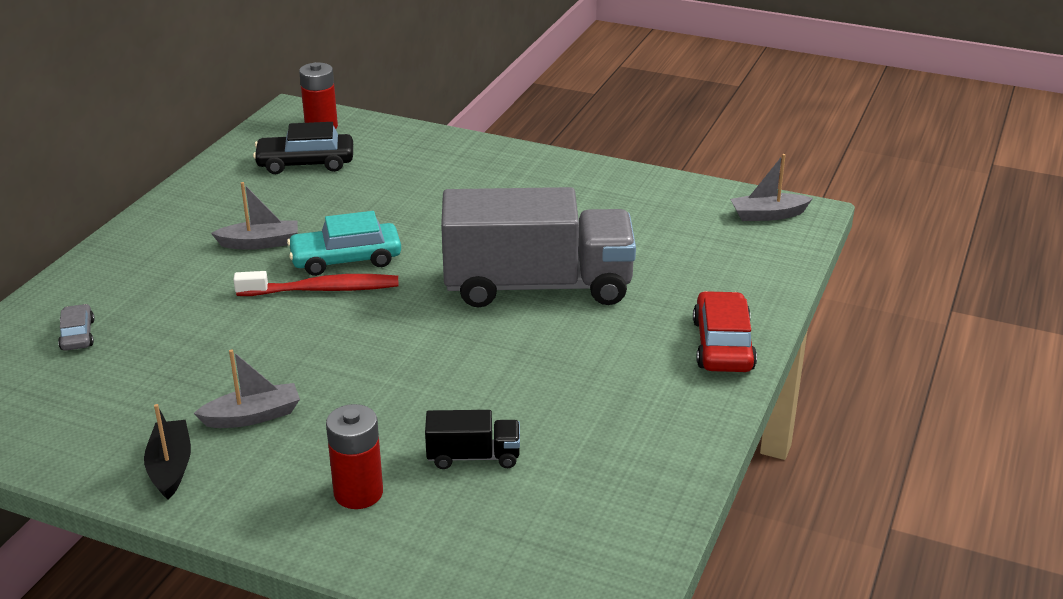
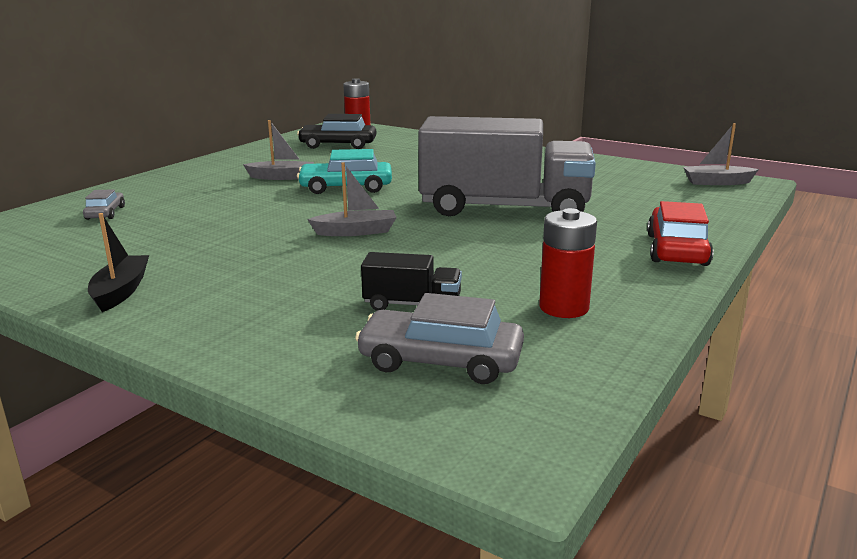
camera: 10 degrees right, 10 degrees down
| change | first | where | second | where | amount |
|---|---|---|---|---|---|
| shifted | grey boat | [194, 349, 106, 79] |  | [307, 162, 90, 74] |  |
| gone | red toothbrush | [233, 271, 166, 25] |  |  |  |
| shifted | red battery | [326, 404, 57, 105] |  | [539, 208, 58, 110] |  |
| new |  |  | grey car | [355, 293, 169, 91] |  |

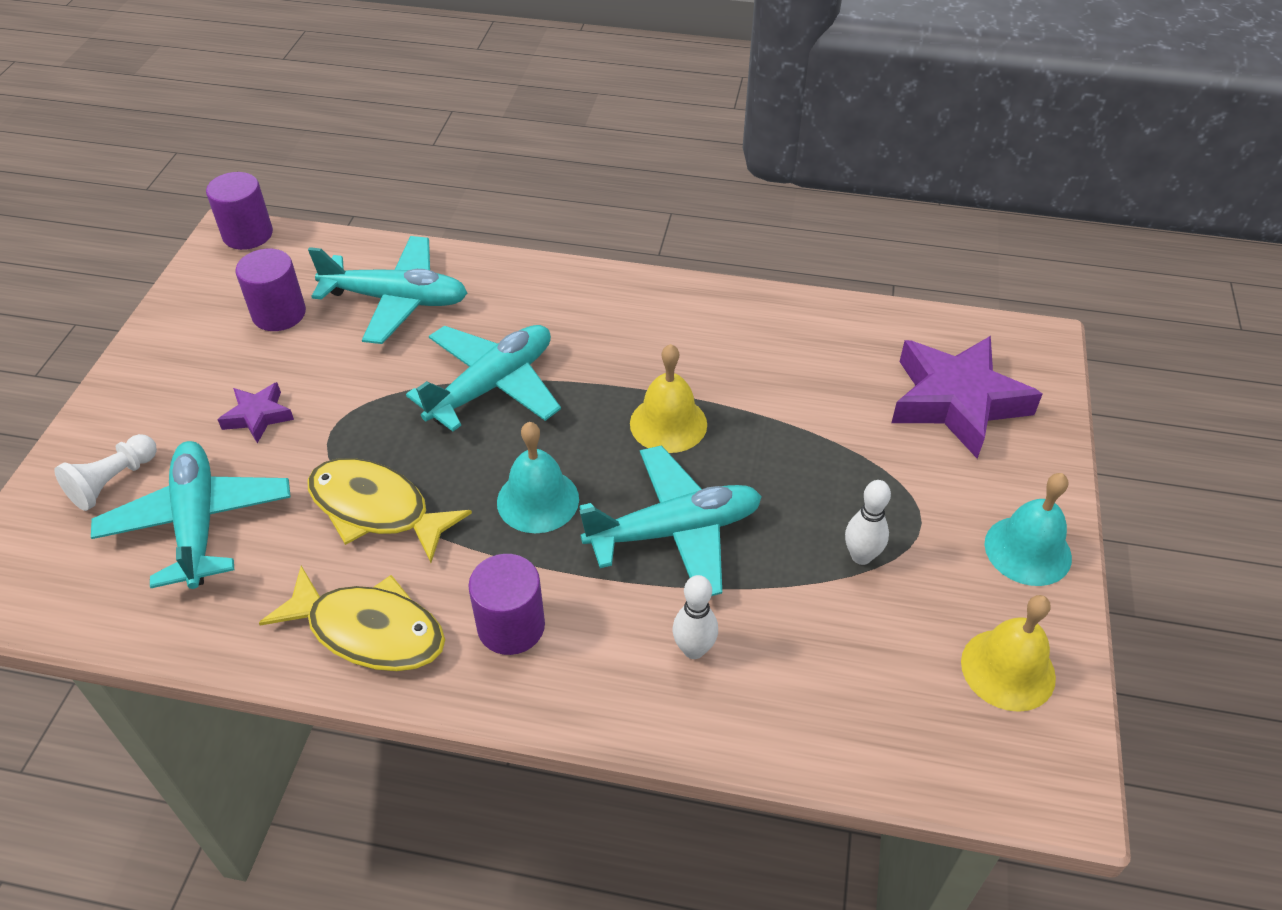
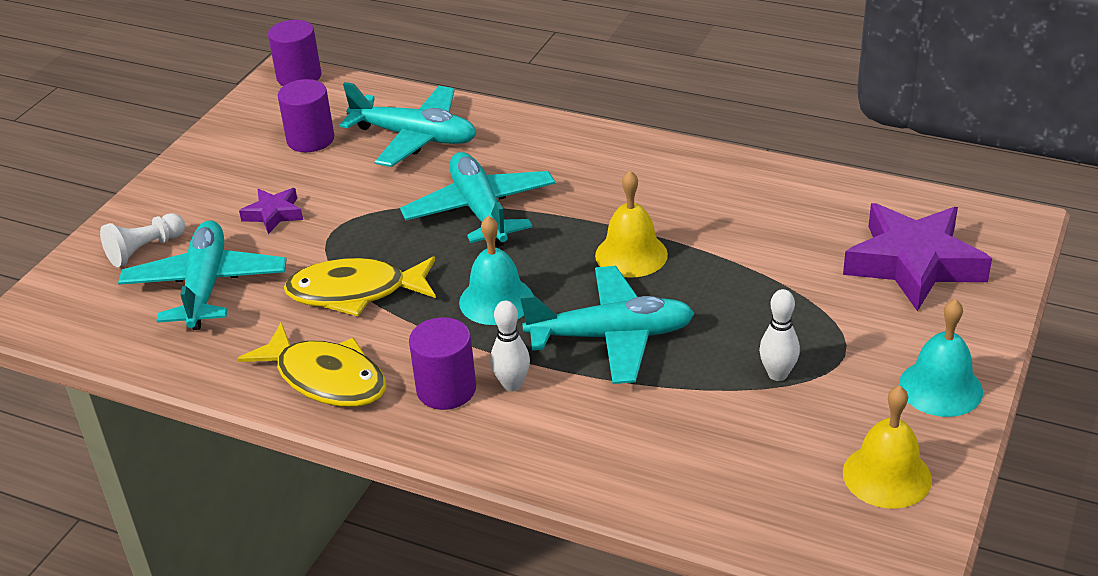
camera: 15 degrees right, 10 degrees down
| change | first | where | second | where | amount |
|---|---|---|---|---|---|
| rotated | yellow fish | [307, 458, 165, 105] |  | [284, 257, 152, 59] | 45 degrees counterclockwise |
| rotated | turquoise plane | [406, 325, 155, 107] |  | [400, 152, 155, 95] | 75 degrees counterclockwise |
| shifted | white bowling pin | [673, 575, 45, 84] |  | [490, 301, 40, 90] |  |

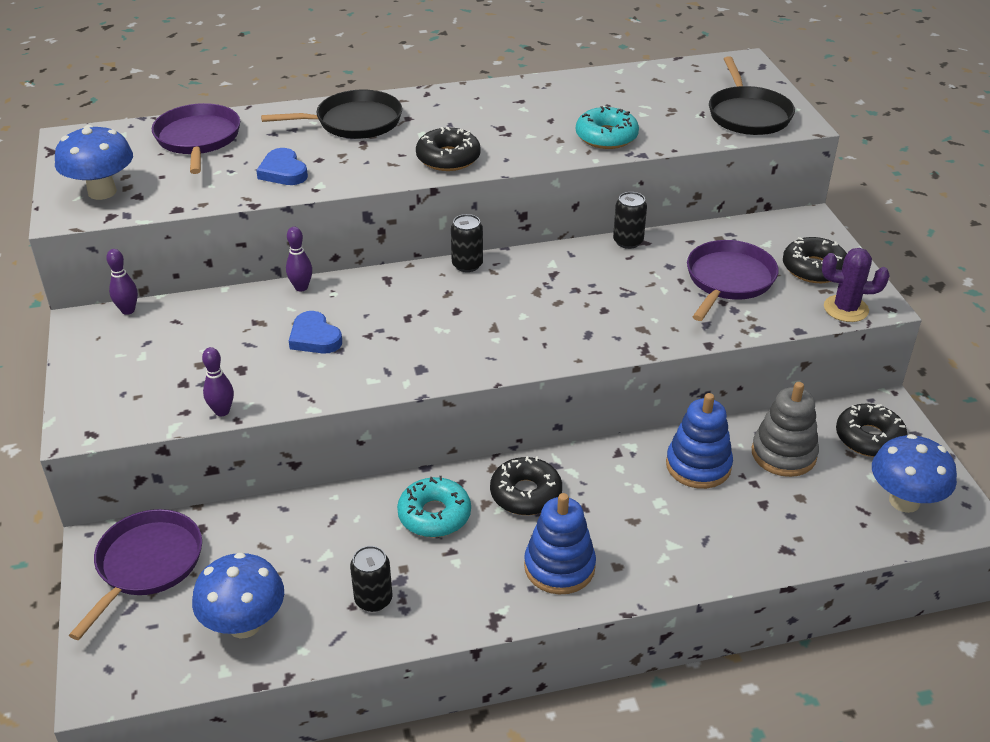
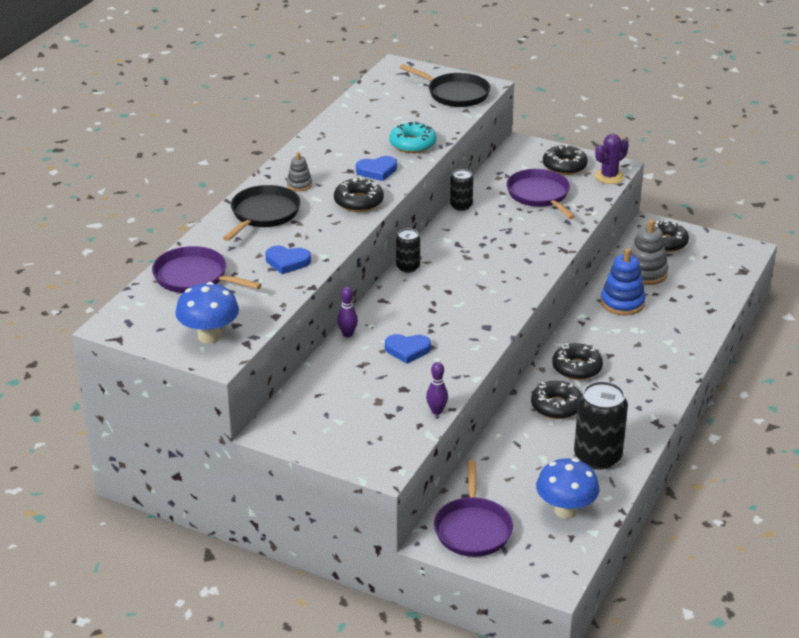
camera: 50 degrees left, 5 degrees down
| change | first | where | second | where | amount |
|---|---|---|---|---|---|
| rotated | purple pan | [69, 509, 133, 131] |  | [434, 460, 79, 97] | 150 degrees counterclockwise |
| gone | purple bowling pin | [106, 249, 32, 66] |  |  |  |
| scaled | black can | [350, 546, 42, 66] |  | [574, 381, 54, 88] | x1.84 |
| repainted | turquoise donut | [397, 476, 74, 61] | black donut | [531, 381, 50, 38] |  |
| gone | blue stacking toy | [524, 493, 72, 101] |  |  |  |
| gone | blue mushroom | [872, 434, 85, 79] |  |  |  |
| new |  |  | grey stacking toy | [287, 152, 25, 39] |  |
| new |  |  | blue heart | [356, 156, 41, 25] |  |

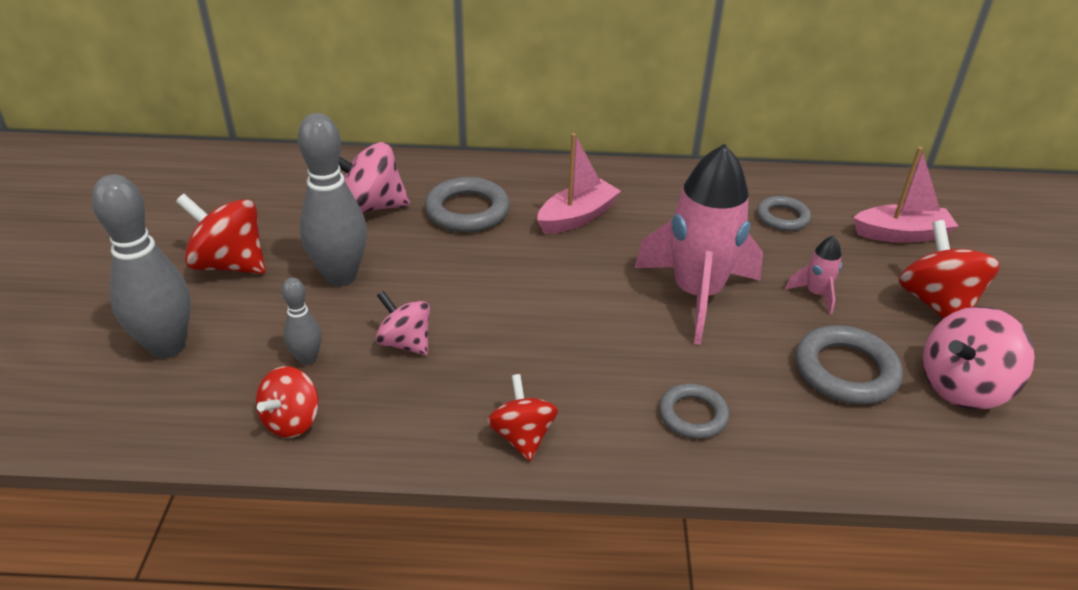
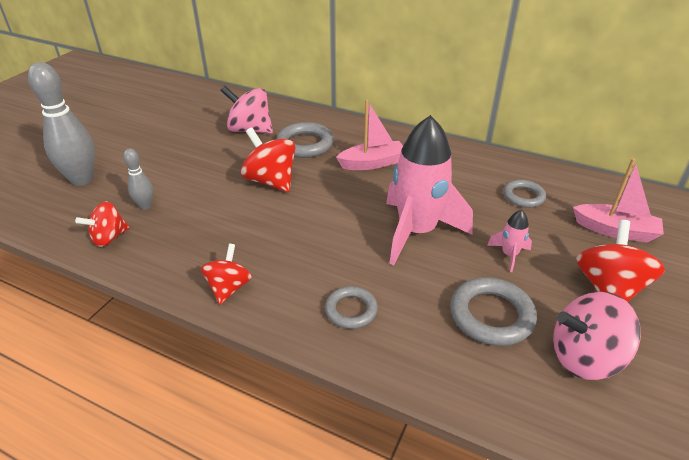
camera: 25 degrees right, 0 degrees up
| change | first | where | second | where | amount |
|---|---|---|---|---|---|
| shifted | red spinning top | [176, 194, 90, 80] |  | [241, 128, 54, 64] |  |
| gone | grey bowling pin | [298, 113, 69, 173] |  |  |  |
| gone | pink spinning top | [375, 291, 55, 64] |  |  |  |

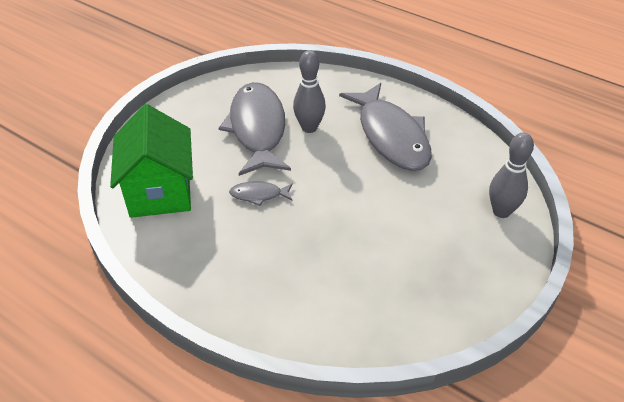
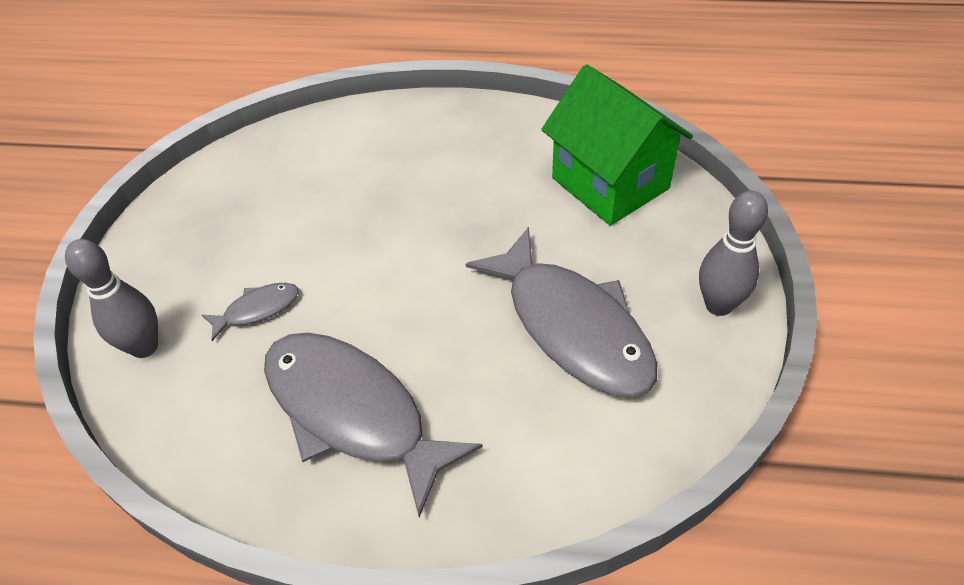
camera: 155 degrees right, 5 degrees up
| change | first | where | second | where | amount |
|---|---|---|---|---|---|
| shifted | grey fish | [229, 181, 64, 25] |  | [202, 283, 97, 58] |  |
| shifted | grey bowling pin | [293, 50, 33, 83] |  | [699, 191, 69, 125] |  |

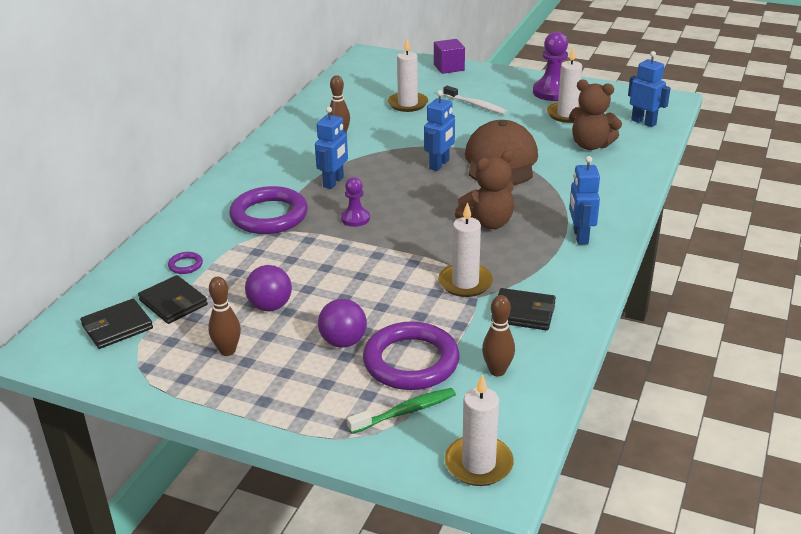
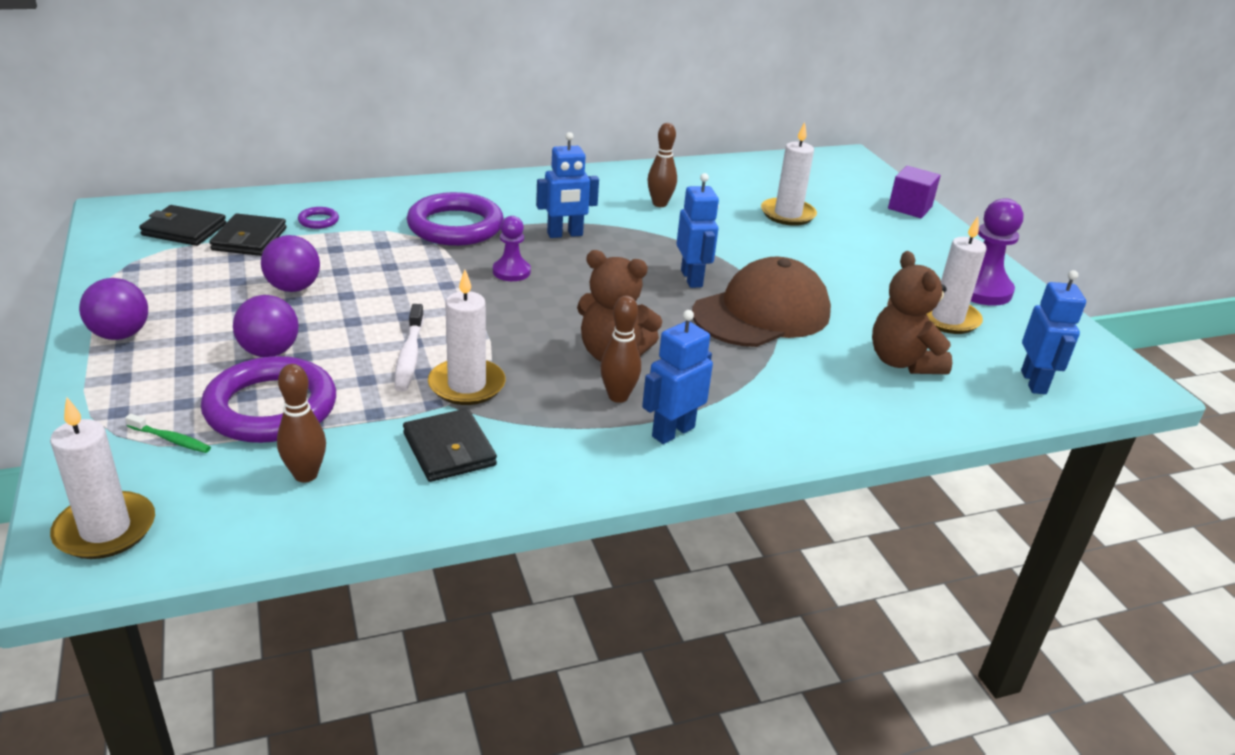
camera: 45 degrees right, 0 degrees up
| change | first | where | second | where | amount |
|---|---|---|---|---|---|
| shifted | brown bowling pin | [208, 277, 33, 79] |  | [600, 295, 41, 108] |  |
| scaled | green toothbrush | [347, 388, 109, 46] |  | [125, 414, 86, 39] | x0.63 |
| rotated | blue robot | [424, 90, 31, 81] |  | [677, 173, 42, 115] | 90 degrees counterclockwise |
| shifted | white toothbrush | [443, 86, 64, 28] |  | [395, 304, 29, 88] |  |
| new |  |  | purple ball | [79, 278, 69, 62] |  |

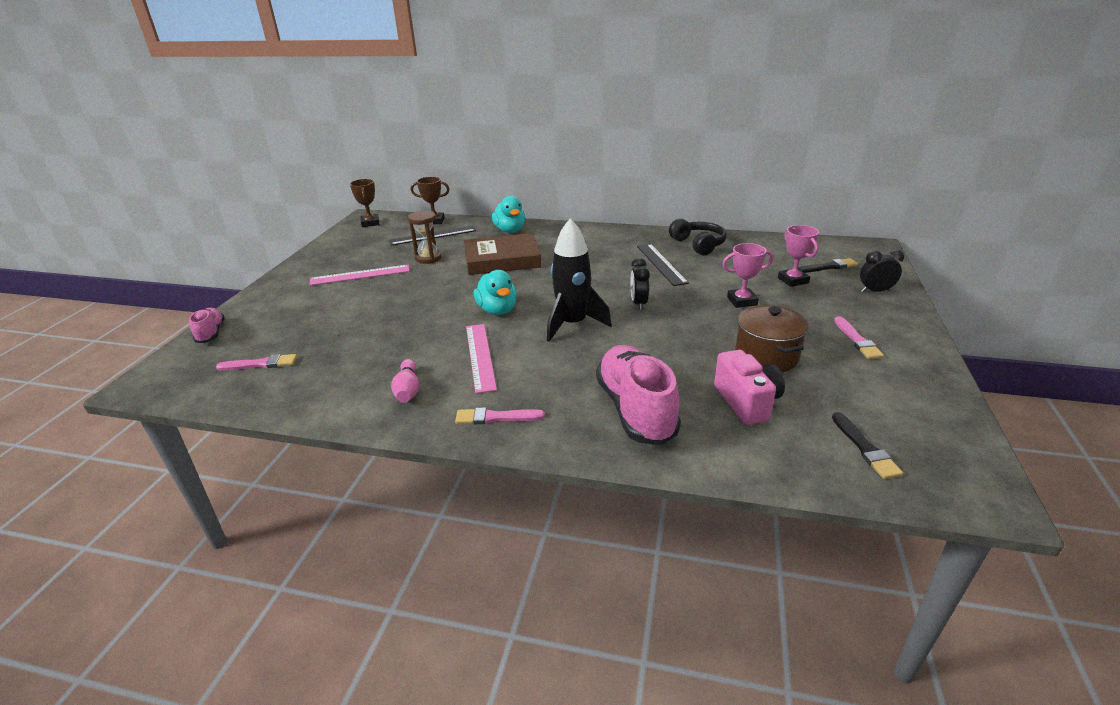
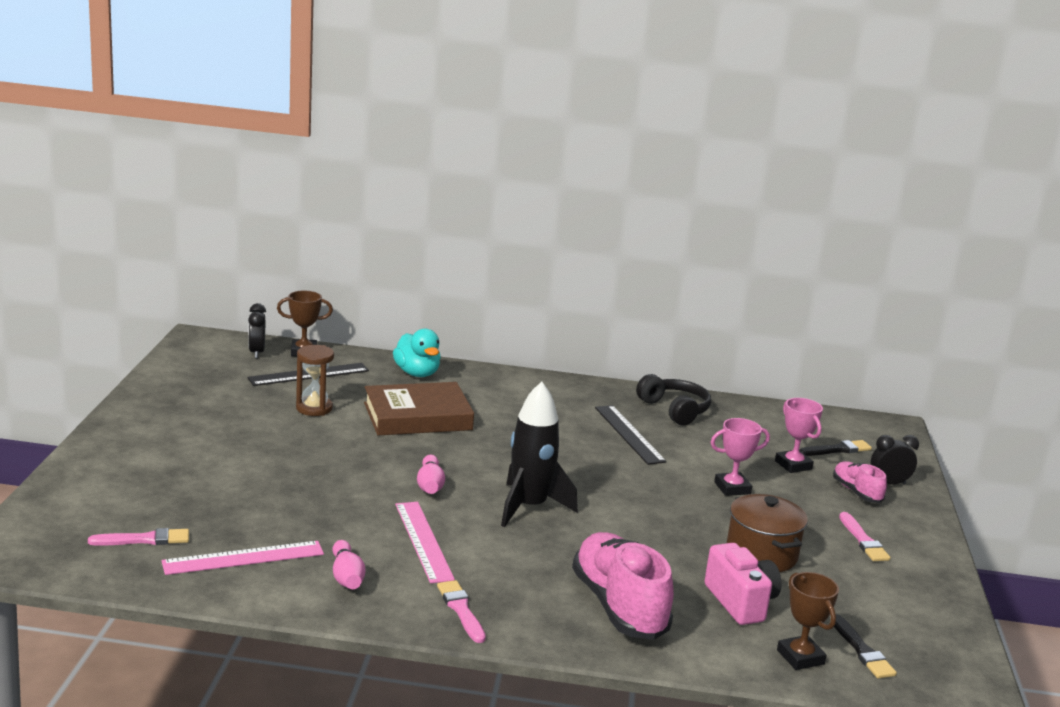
camera: 10 degrees left, 10 degrees down
| change | first | where | second | where | amount |
|---|---|---|---|---|---|
| shifted | pink shoe | [189, 308, 36, 35] |  | [833, 461, 54, 42] |  |
| shifted | pink ruler | [309, 265, 101, 20] |  | [162, 541, 162, 34] |  |
| shifted | brown trophy | [350, 179, 29, 48] |  | [777, 572, 62, 98] |  |
| rotated | pink brush | [455, 407, 90, 17] |  | [437, 580, 49, 63] | 75 degrees clockwise |
| swapped | turquoise duck | [474, 270, 43, 45] | pink bowling pin | [417, 455, 28, 39] |  |
| shifted | black clock | [630, 258, 20, 52] |  | [248, 303, 18, 55] |  |

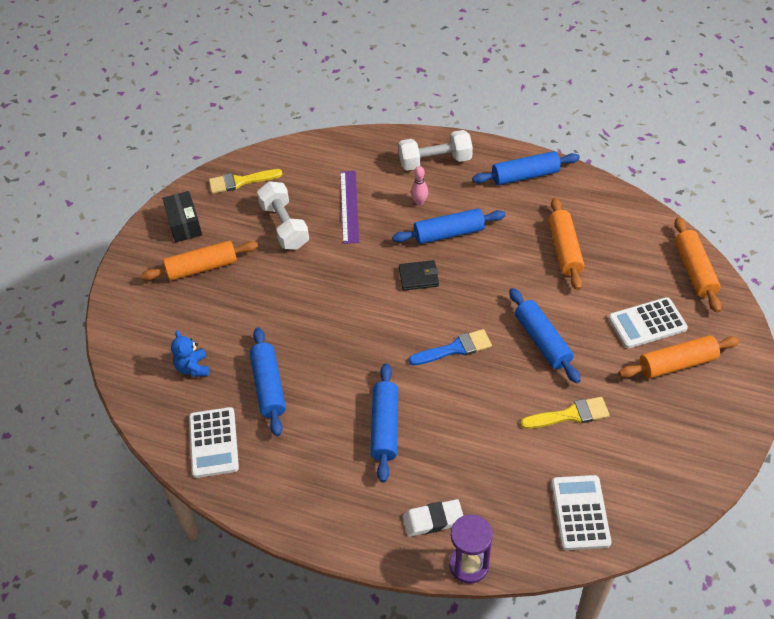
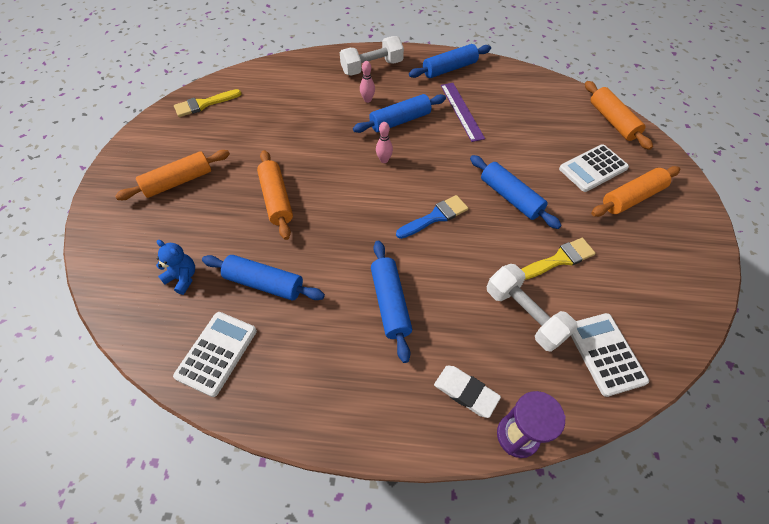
camera: 15 degrees left, 5 degrees up
| change | first | where | second | where | amount |
|---|---|---|---|---|---|
| gone | black box | [162, 191, 40, 51] |  |  |  |
| rotated | blue teddy bear | [171, 330, 38, 47] |  | [156, 240, 39, 55] | 150 degrees clockwise |
| rotated | white calculator | [189, 407, 50, 71] |  | [173, 312, 84, 85] | 135 degrees counterclockwise |
| rotated | blue rolling pin | [250, 327, 36, 109] |  | [202, 255, 123, 46] | 45 degrees counterclockwise |
| shifted | white dumbbell | [257, 181, 52, 69] |  | [487, 264, 91, 88] |  |
| shifted | purple ruler | [340, 171, 19, 73] |  | [441, 83, 44, 59] |  |
| swapped | black wallet | [399, 260, 40, 30] | pink bowling pin | [376, 122, 17, 41] |  |
| rotated | white eraser | [403, 499, 60, 38] |  | [434, 366, 67, 52] | 60 degrees clockwise |
| shifted | orange rolling pin | [548, 198, 36, 92] |  | [257, 150, 36, 90] |  |

